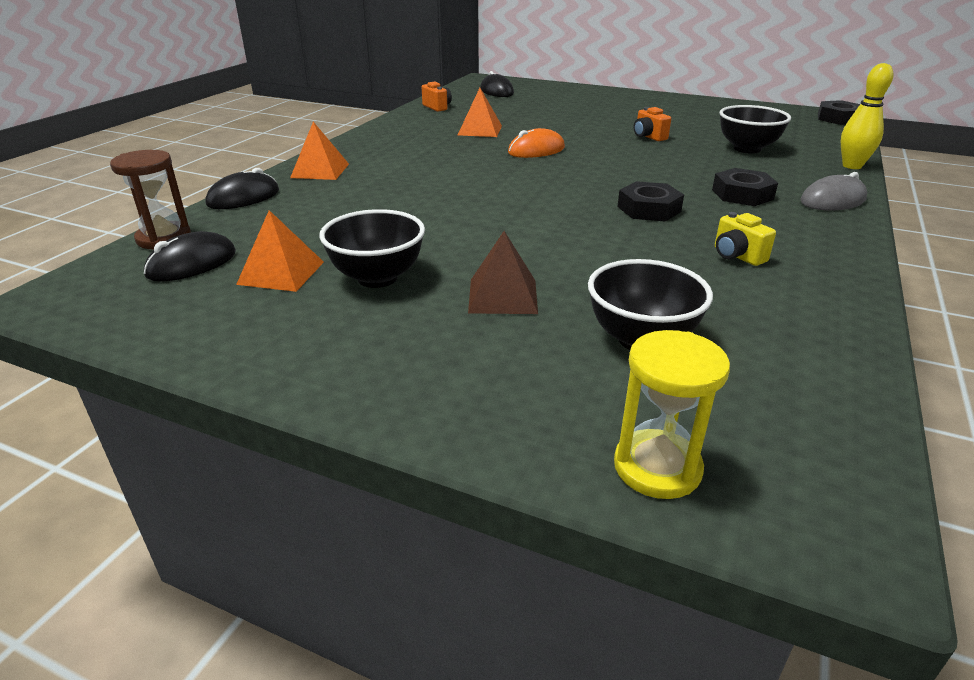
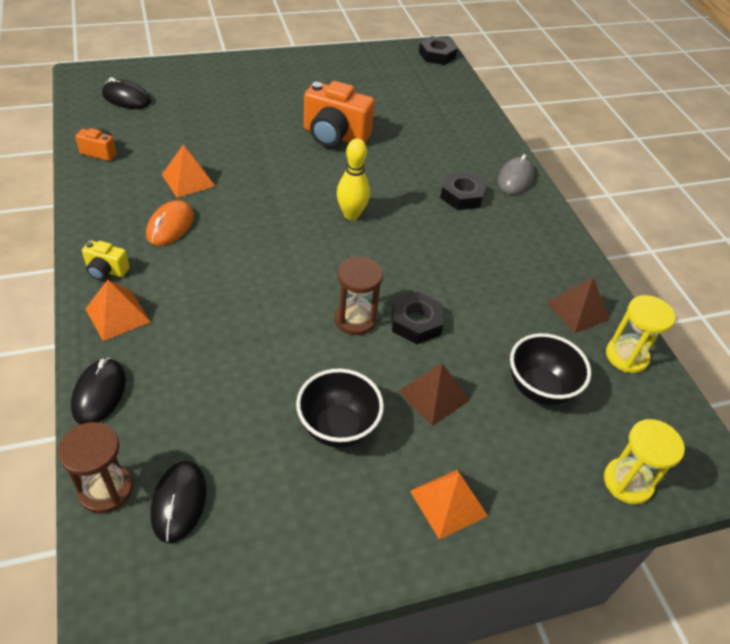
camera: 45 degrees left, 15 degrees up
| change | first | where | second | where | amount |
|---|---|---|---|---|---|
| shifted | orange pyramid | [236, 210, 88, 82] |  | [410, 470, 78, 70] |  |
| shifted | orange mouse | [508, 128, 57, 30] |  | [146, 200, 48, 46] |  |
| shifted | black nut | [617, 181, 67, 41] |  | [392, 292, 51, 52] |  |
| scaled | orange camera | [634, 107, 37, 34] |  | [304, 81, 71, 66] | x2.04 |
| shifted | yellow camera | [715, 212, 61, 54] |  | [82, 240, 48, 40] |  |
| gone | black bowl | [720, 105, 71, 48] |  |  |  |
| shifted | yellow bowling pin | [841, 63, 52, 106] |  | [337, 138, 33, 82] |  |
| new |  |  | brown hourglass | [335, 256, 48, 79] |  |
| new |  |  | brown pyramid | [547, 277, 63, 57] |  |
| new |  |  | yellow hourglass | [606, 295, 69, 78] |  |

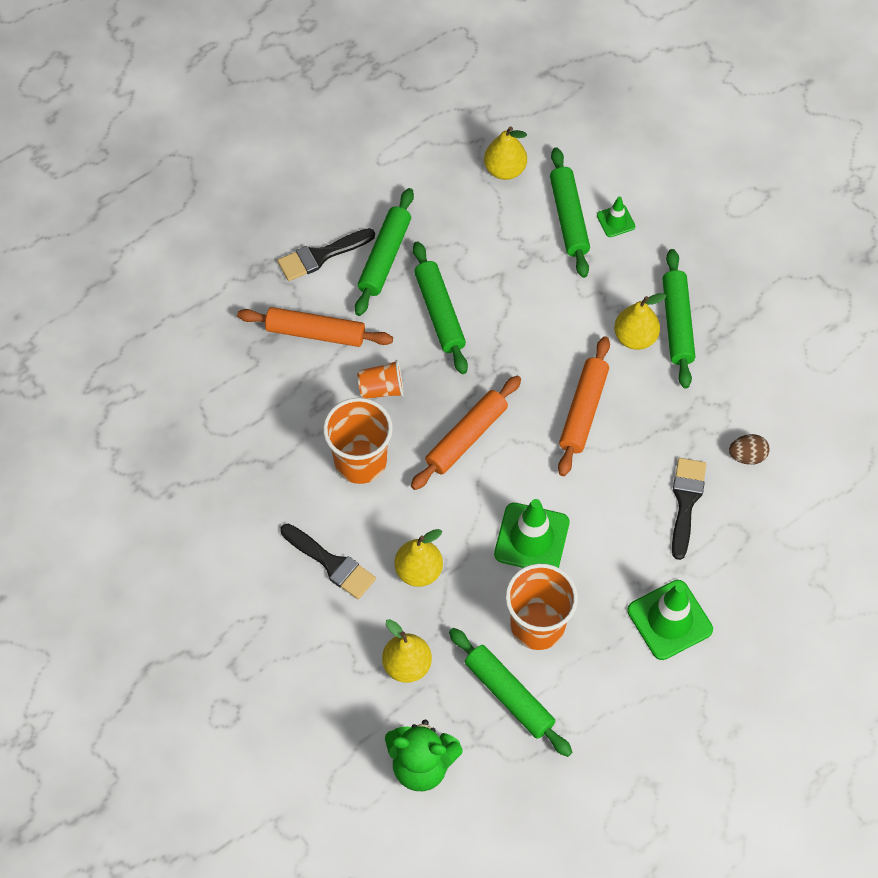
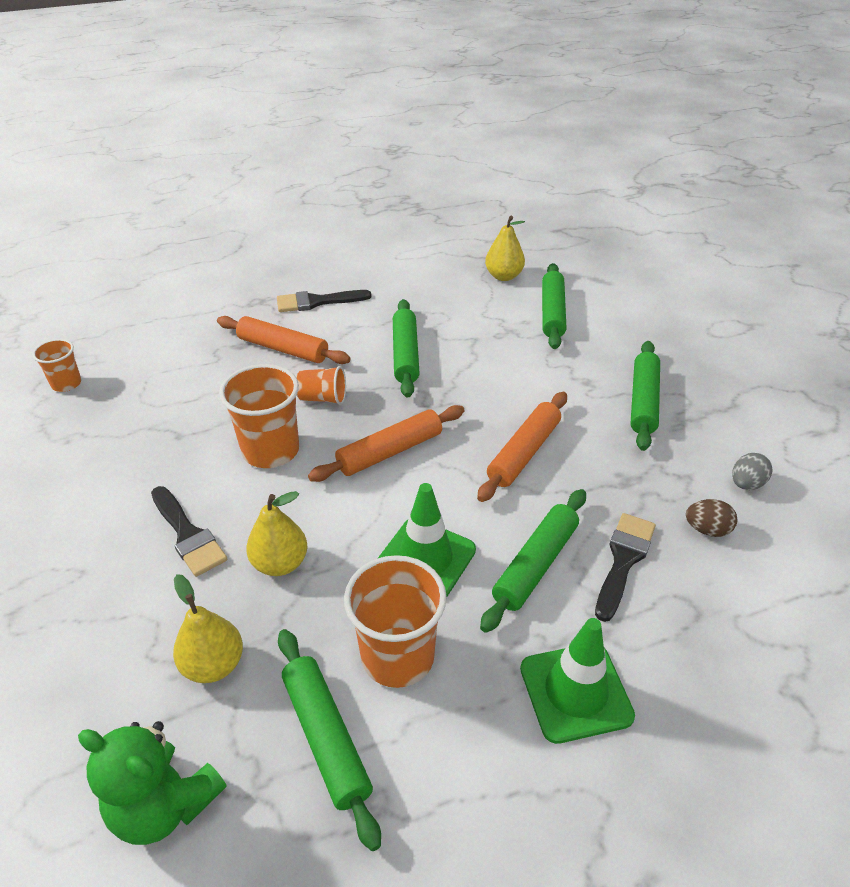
camera: 15 degrees right, 20 degrees down
| change | first | where | second | where | amount |
|---|---|---|---|---|---|
| shifted | green rolling pin | [355, 188, 59, 128] |  | [480, 489, 106, 144] |  |
| gone | green traffic cone | [597, 197, 38, 40] |  |  |  |
| gone | yellow pear | [614, 293, 52, 57] |  |  |  |
| new |  |  | orange cup | [32, 339, 50, 53] |  |
| new |  |  | grey egg | [732, 453, 41, 37] |  |

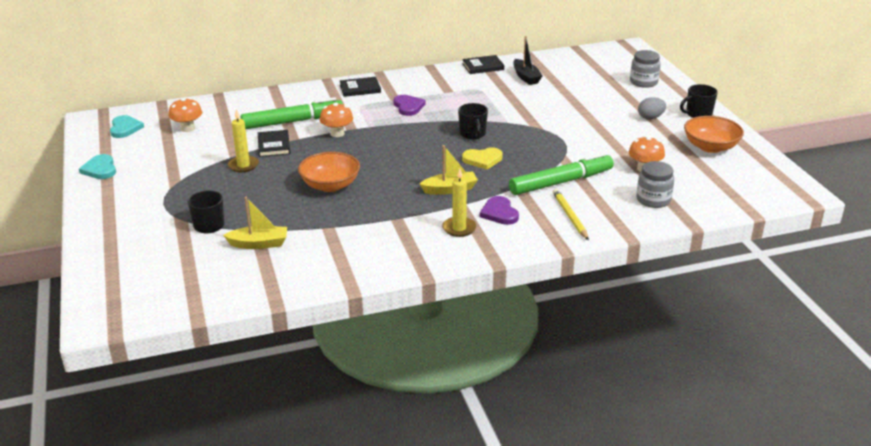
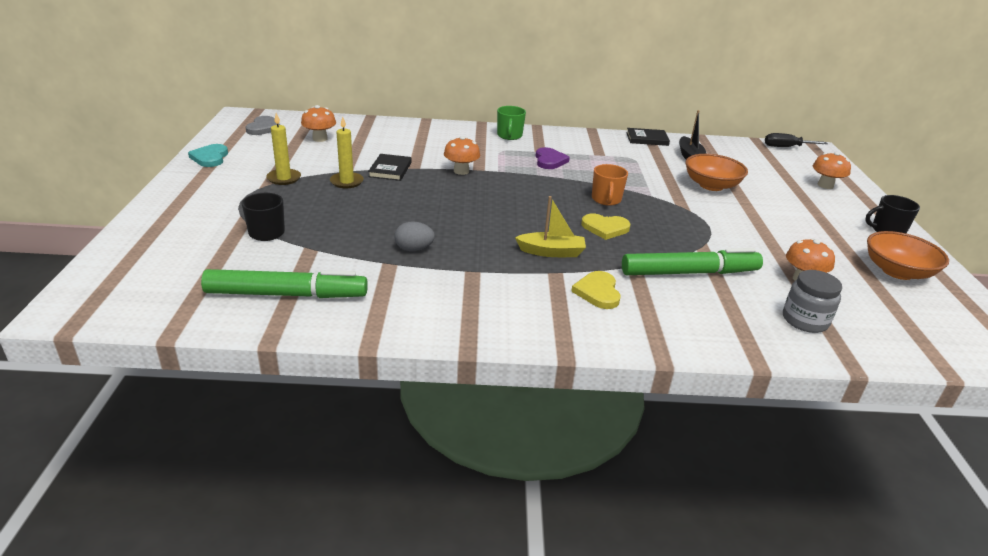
camera: 15 degrees right, 0 degrees up
| change | first | where | second | where | amount |
|---|---|---|---|---|---|
| repainted | turquoise heart | [110, 115, 34, 23] | grey heart | [245, 116, 35, 19] |  |
| gone | yellow boat | [223, 197, 64, 52] |  |  |  |
| shifted | green marker | [241, 97, 102, 32] |  | [201, 269, 167, 29] |  |
| shifted | orange bowl | [298, 152, 62, 40] |  | [685, 154, 63, 37] |  |
| swapped | black book | [339, 77, 42, 20] | green mug | [497, 106, 29, 34] |  |
| shifted | yellow candle | [442, 169, 34, 68] |  | [266, 113, 35, 72] |  |
| repainted | black mug | [458, 103, 30, 36] | orange mug | [592, 164, 36, 42] |  |
| repainted | purple heart | [480, 196, 39, 29] | yellow heart | [571, 271, 50, 38] |  |
| gone | yellow pencil | [553, 189, 36, 51] |  |  |  |
| swapped | grey jar | [630, 50, 31, 38] | orange mushroom | [813, 152, 38, 37] |  |
| shifted | grey egg | [638, 97, 28, 22] |  | [395, 222, 40, 30] |  |
| new |  |  | black screwdriver | [765, 133, 63, 14] |  |

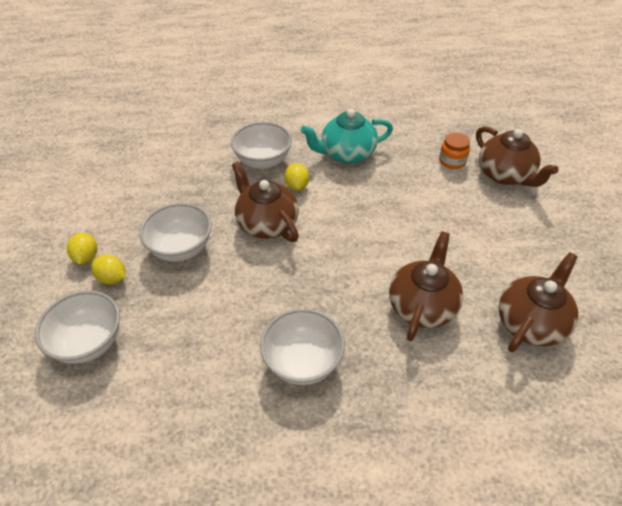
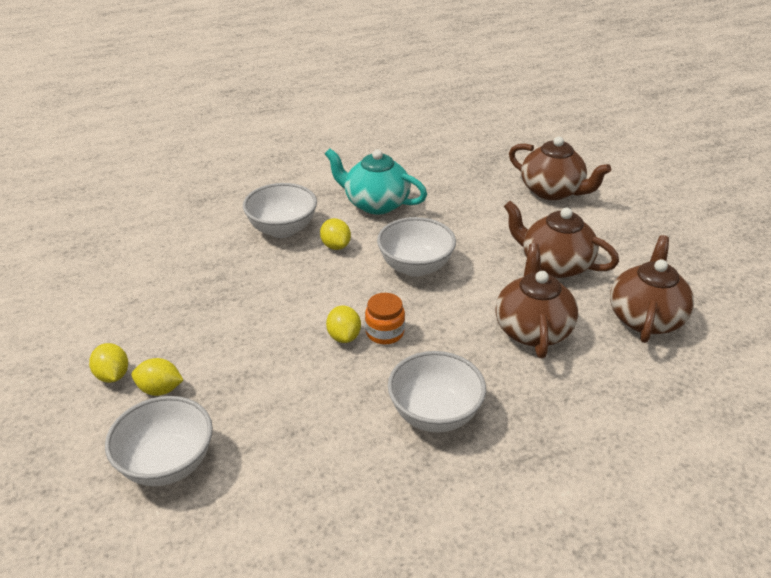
camera: 20 degrees left, 10 degrees down
| change | first | where | second | where | amount |
|---|---|---|---|---|---|
| shifted | white bowl | [140, 203, 72, 59] |  | [377, 217, 79, 60] |  |
| shifted | brown teapot | [232, 162, 67, 80] |  | [504, 201, 115, 77] |  |
| rotated | turquoise teapot | [301, 109, 92, 55] |  | [325, 148, 102, 67] | 60 degrees clockwise |
| shifted | orange jar | [439, 133, 31, 36] |  | [365, 293, 40, 51] |  |
| new |  |  | yellow lemon | [326, 305, 35, 38] |  |

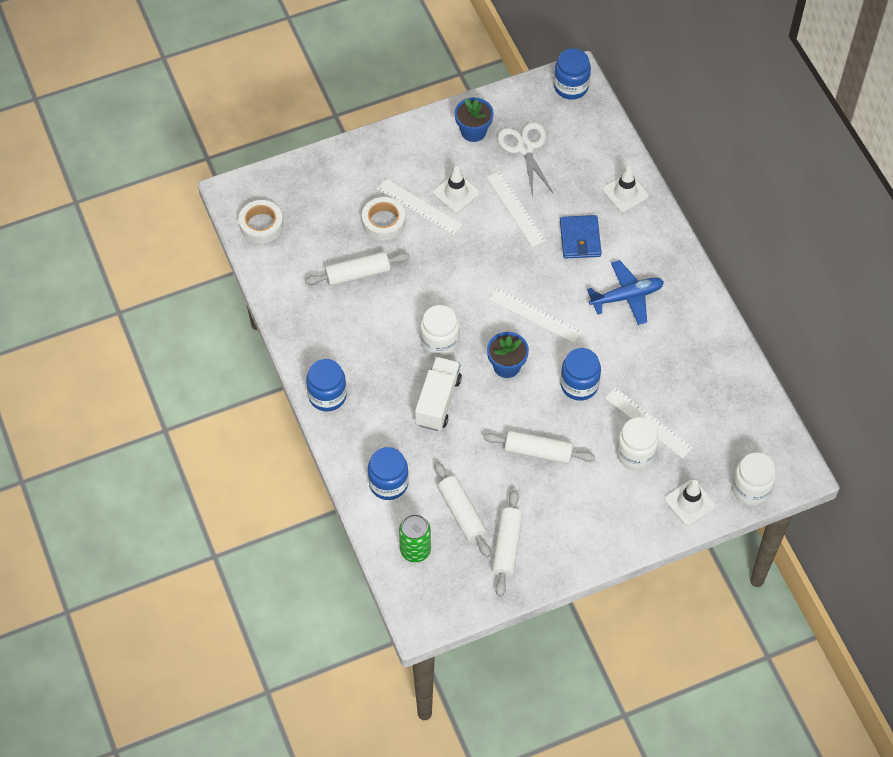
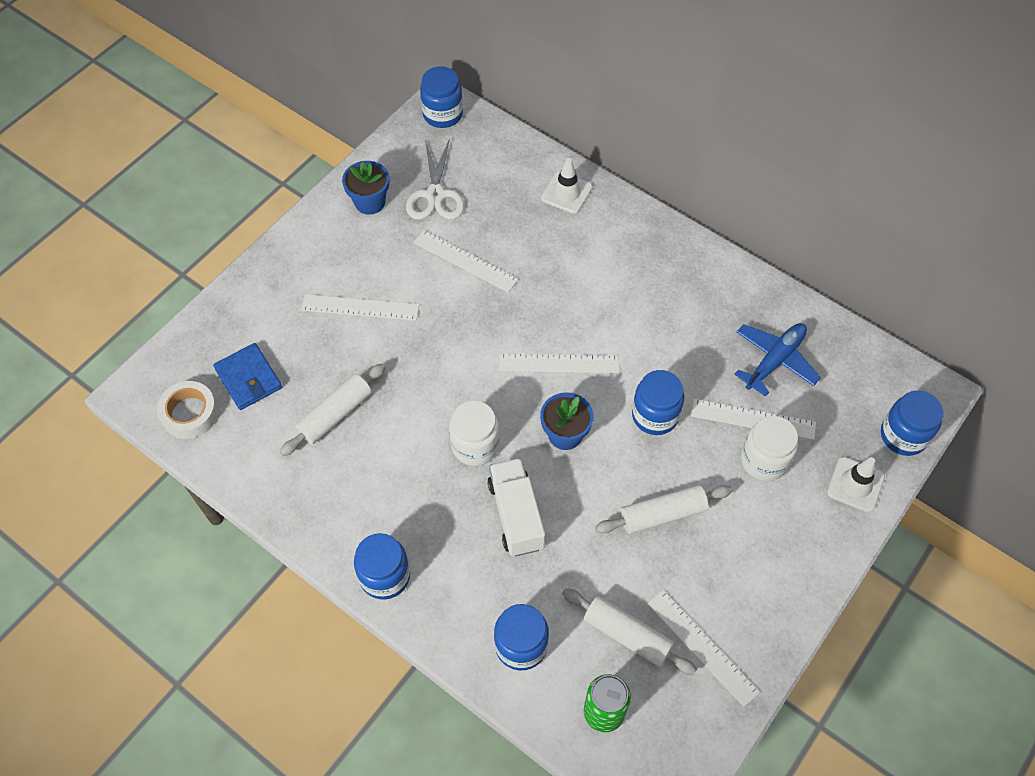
camera: 30 degrees left, 0 degrees up
| change | first | where | second | where | amount |
|---|---|---|---|---|---|
| gone | white tape | [362, 197, 44, 44] |  |  |  |
| gone | white traffic cone | [433, 166, 47, 47] |  |  |  |
| swapped | white rolling pin | [492, 489, 31, 108] | white ruler | [647, 590, 113, 117] |  |
| rotated | white scissors | [498, 122, 56, 75] |  | [406, 138, 58, 82] | 135 degrees counterclockwise |
| shifted | blue wallet | [560, 215, 42, 43] |  | [213, 343, 69, 67] |  |
| shifted | blue plane | [587, 260, 77, 65] |  | [734, 323, 87, 74] |  |
| repainted | white jar | [732, 453, 44, 53] | blue jar | [881, 390, 63, 66] |  |

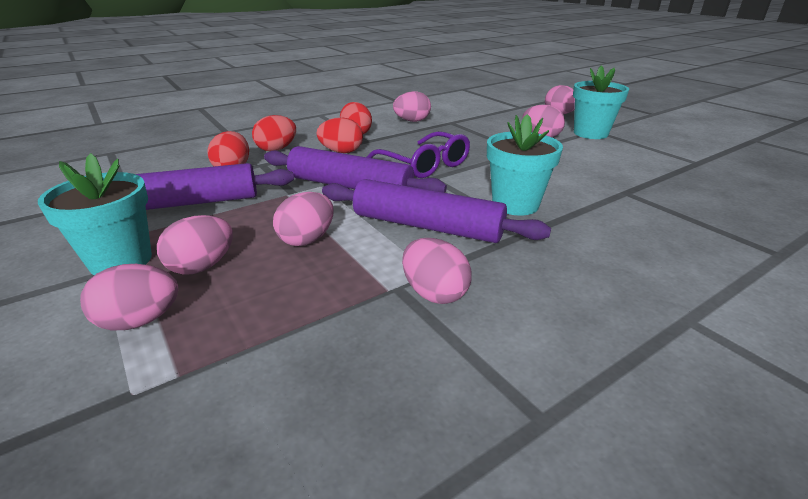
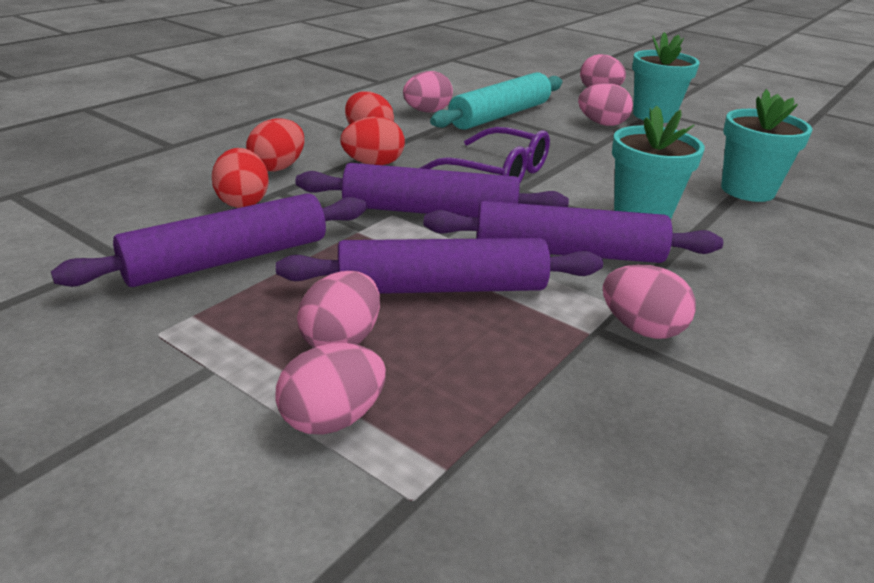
camera: 20 degrees left, 0 degrees up
| change | first | where | second | where | amount |
|---|---|---|---|---|---|
| shifted | turquoise flower pot | [38, 153, 114, 122] |  | [721, 89, 91, 113] |  |
| swapped | pink egg | [273, 192, 60, 54] | purple rolling pin | [276, 238, 327, 56] |  |
| new |  |  | turquoise rolling pin | [430, 72, 133, 58] |  |

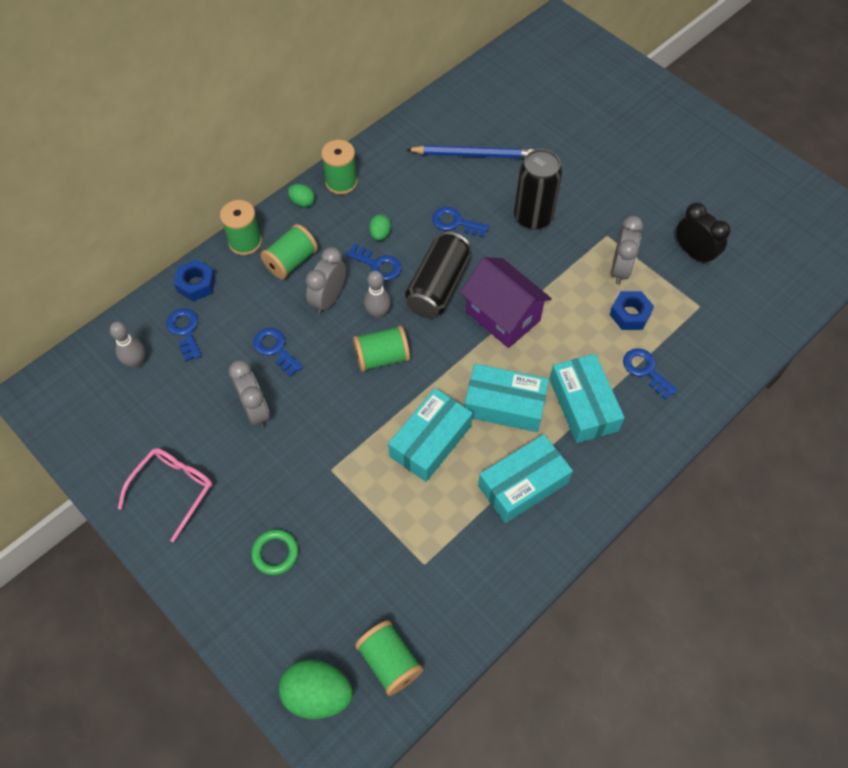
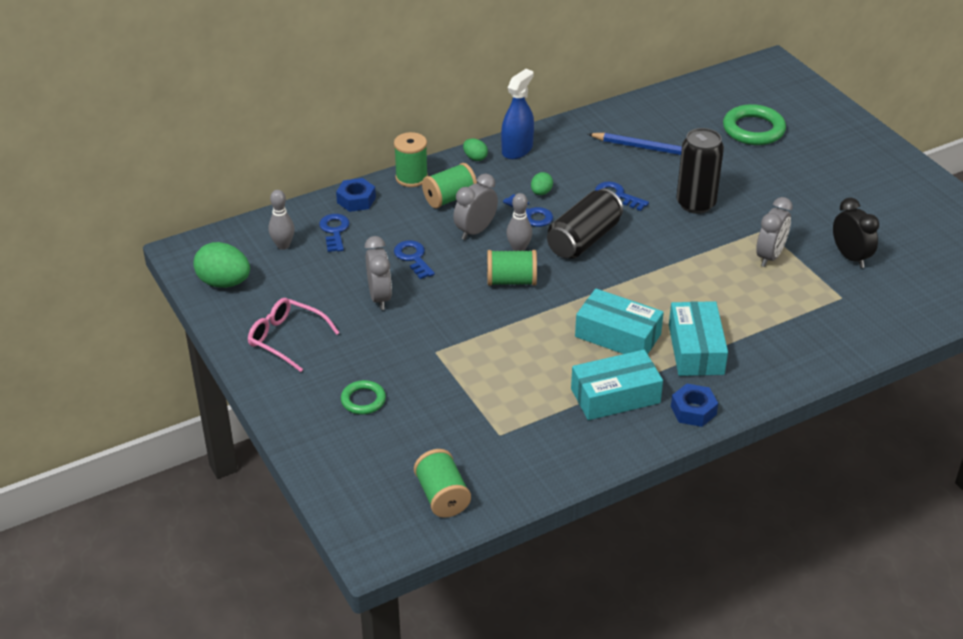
camera: 15 degrees right, 20 degrees down
| change | first | where | second | where | amount |
|---|---|---|---|---|---|
| rotated | pink glasses | [118, 448, 94, 94] |  | [248, 298, 92, 74] | 105 degrees counterclockwise |
| shifted | green egg | [279, 660, 74, 59] |  | [193, 242, 57, 46] |  |
| swapped | green spool | [321, 140, 37, 55] | blue spray bottle | [501, 69, 33, 90] |  |
| gone | turquoise box | [388, 388, 85, 94] |  |  |  |
| gone | purple house | [460, 257, 92, 91] |  |  |  |
| shifted | blue nut | [610, 291, 44, 39] |  | [671, 384, 47, 43] |  |
| gone | blue key | [623, 348, 55, 52] |  |  |  |
| new |  |  | green ring | [723, 104, 63, 41] |  |

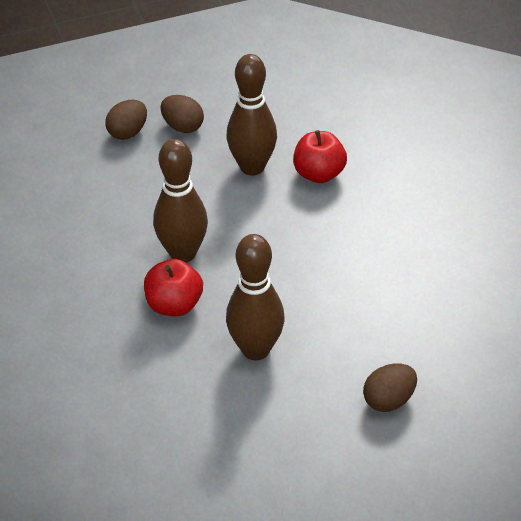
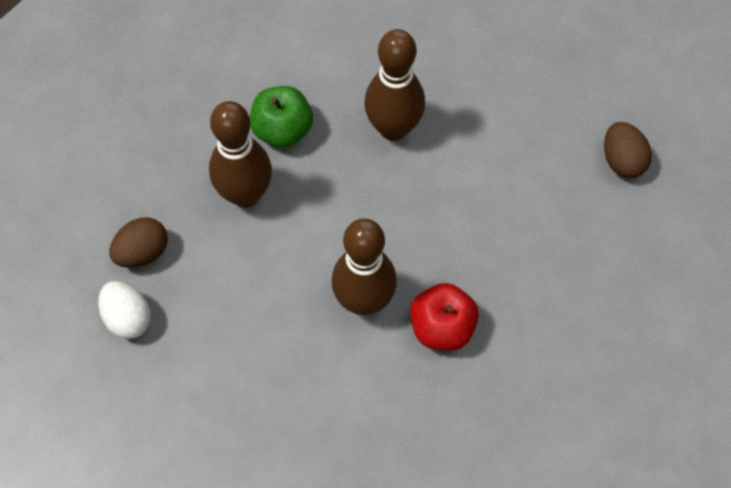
camera: 75 degrees left, 20 degrees up
| change | first | where | second | where | amount |
|---|---|---|---|---|---|
| repainted | brown egg | [105, 100, 42, 40] | white egg | [98, 281, 53, 58] |  |
| shifted | brown bowling pin | [226, 234, 59, 126] |  | [364, 29, 61, 112] |  |
| repainted | red apple | [293, 130, 54, 53] | green apple | [250, 86, 63, 62] |  |

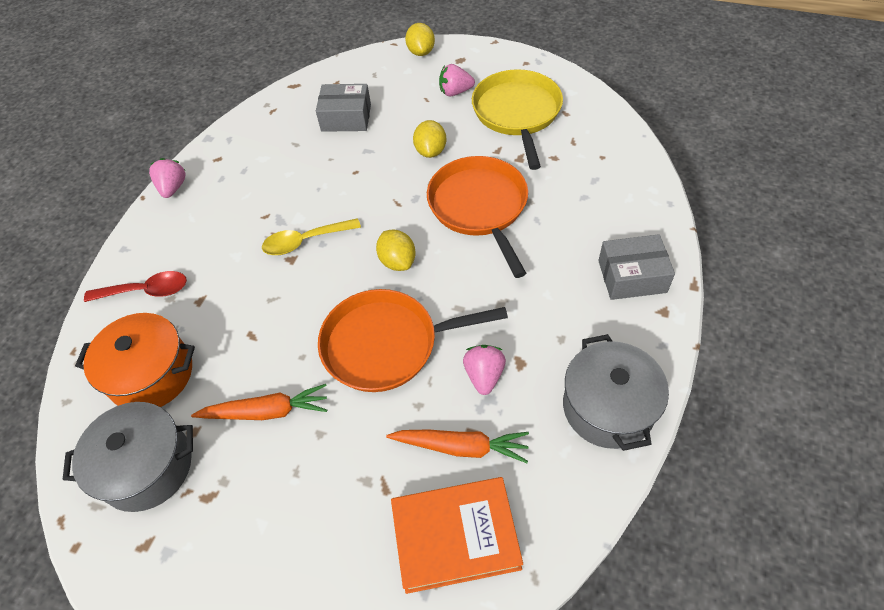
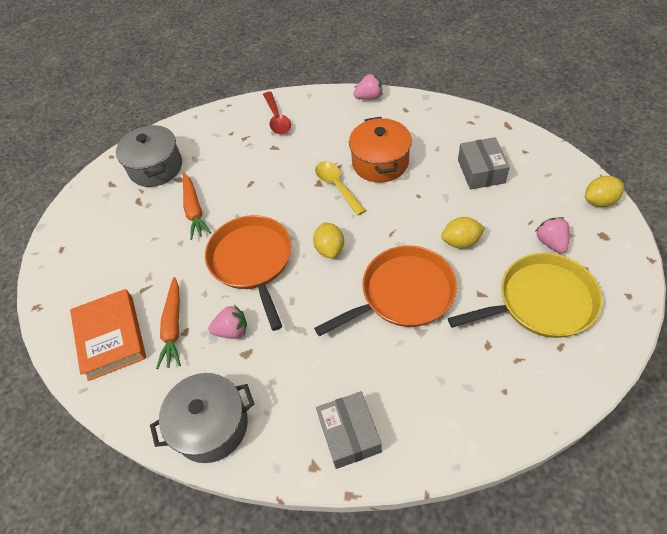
camera: 80 degrees right, 0 degrees up
| change | first | where | second | where | amount |
|---|---|---|---|---|---|
| shifted | orange pot | [75, 313, 120, 94] |  | [349, 117, 63, 66] |  |
| rotated | yellow lemon | [376, 229, 40, 42] |  | [313, 222, 31, 37] | 60 degrees counterclockwise |

